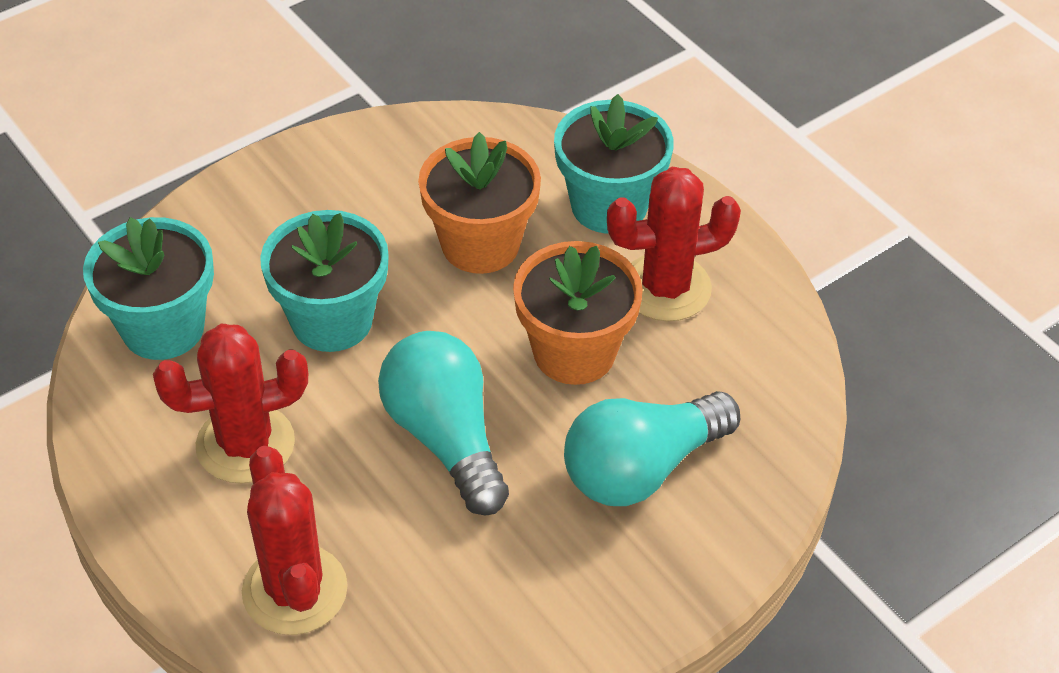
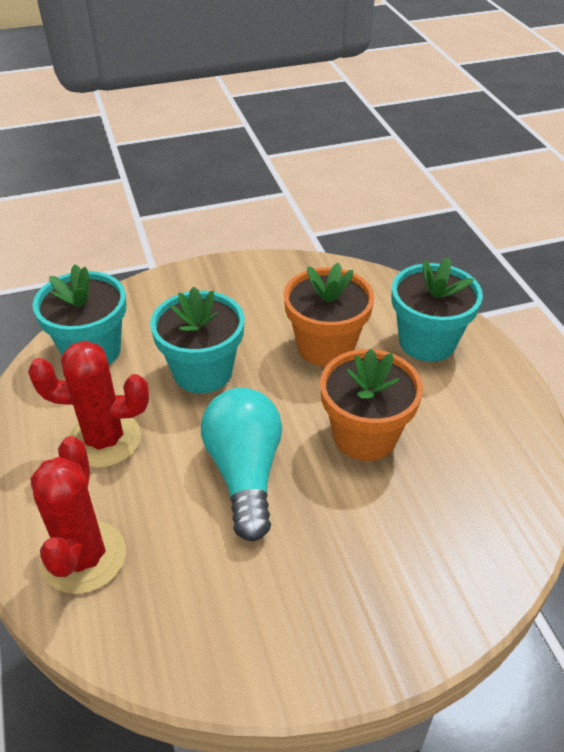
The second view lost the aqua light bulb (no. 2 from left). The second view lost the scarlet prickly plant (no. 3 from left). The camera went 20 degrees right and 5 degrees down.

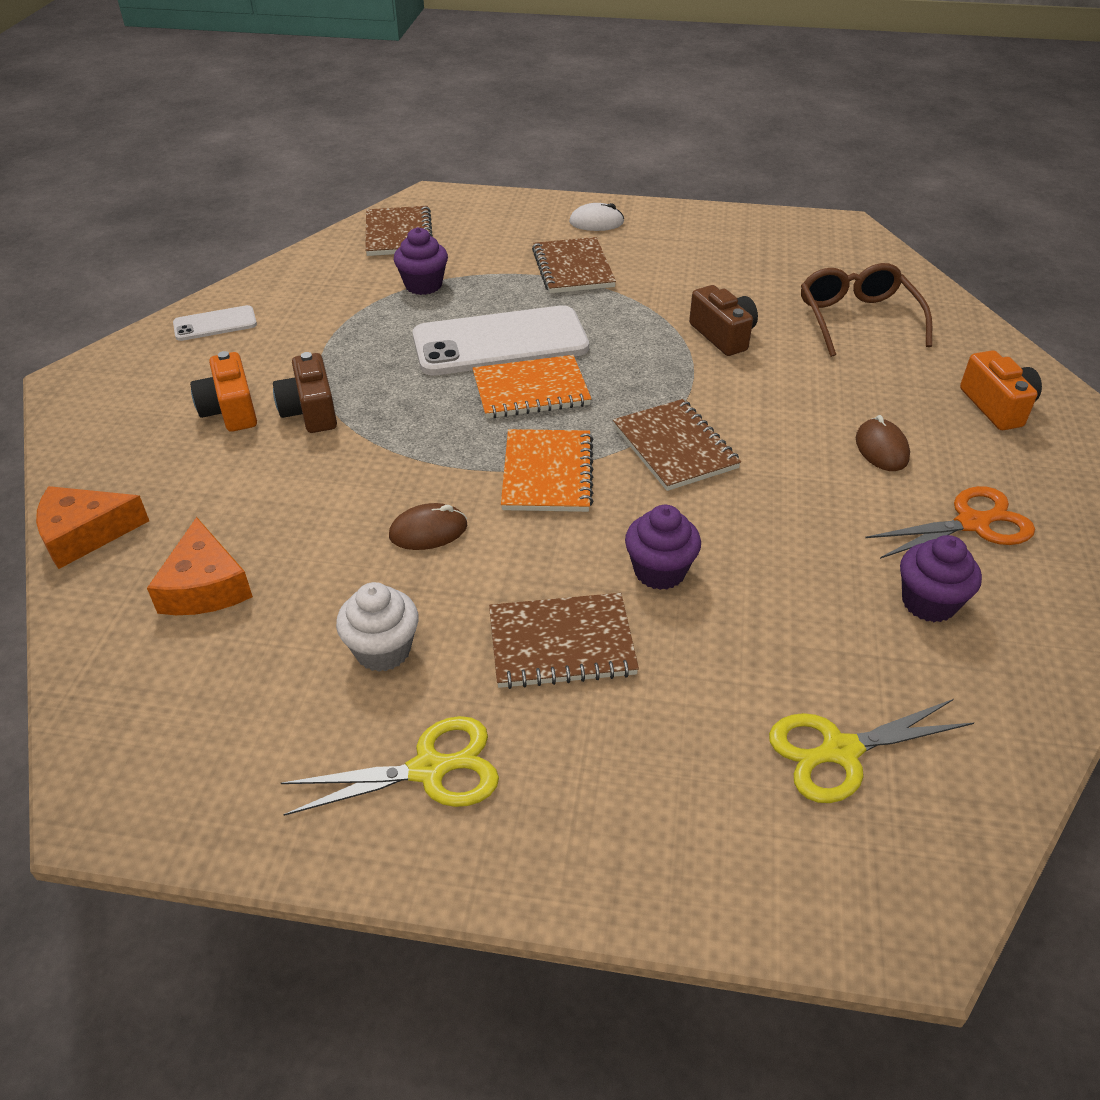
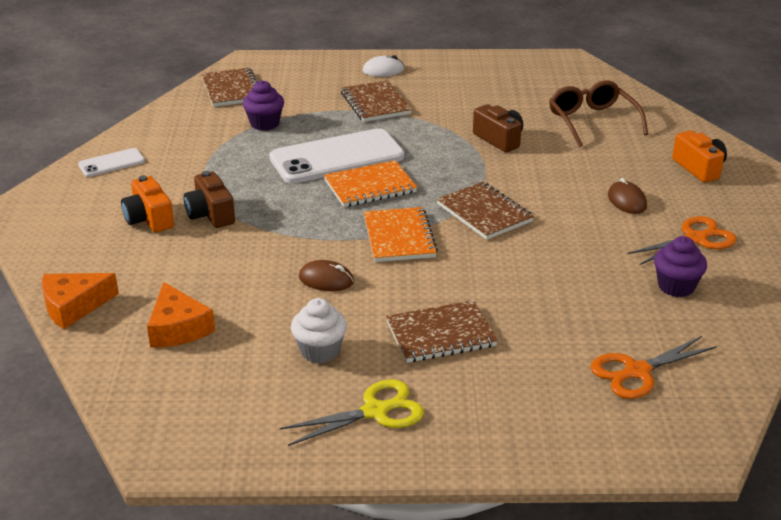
The dark brown computer mouse (no. 1 from left) ended up facing another way, 45 degrees clockwise from before. The second view lost the royal purple cupcake (no. 2 from left). What was the yellow scissors (no. 2 from left) turned into the bright orange scissors (no. 1 from left). The camera went 10 degrees left and 10 degrees down.

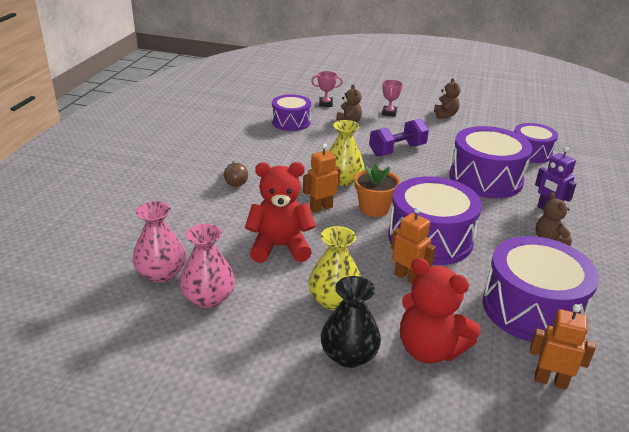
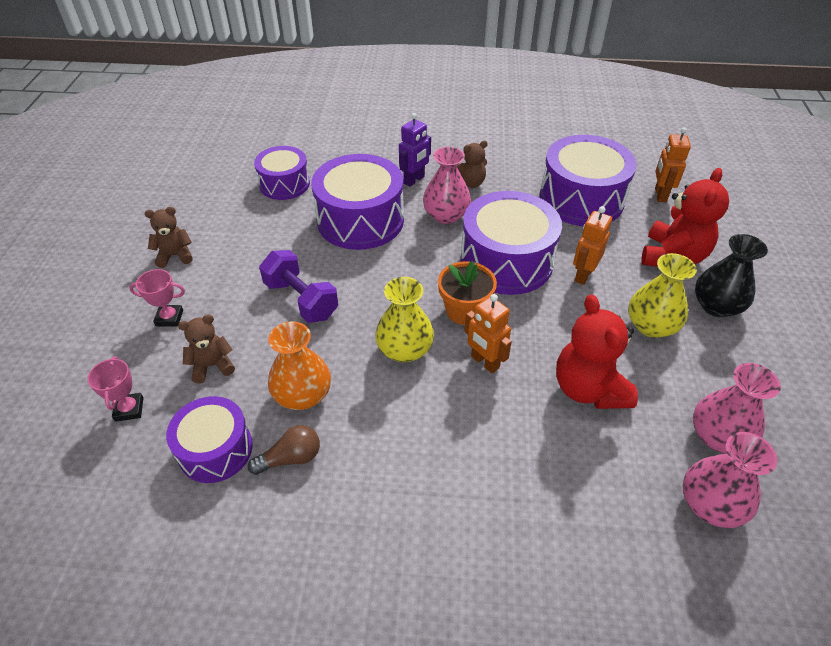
The dark brown light bulb ended up elsewhere. The second view gained the bright orange flower vase. The second view gained the rosy flower vase (no. 1 from left). The camera went 100 degrees left and 15 degrees up.

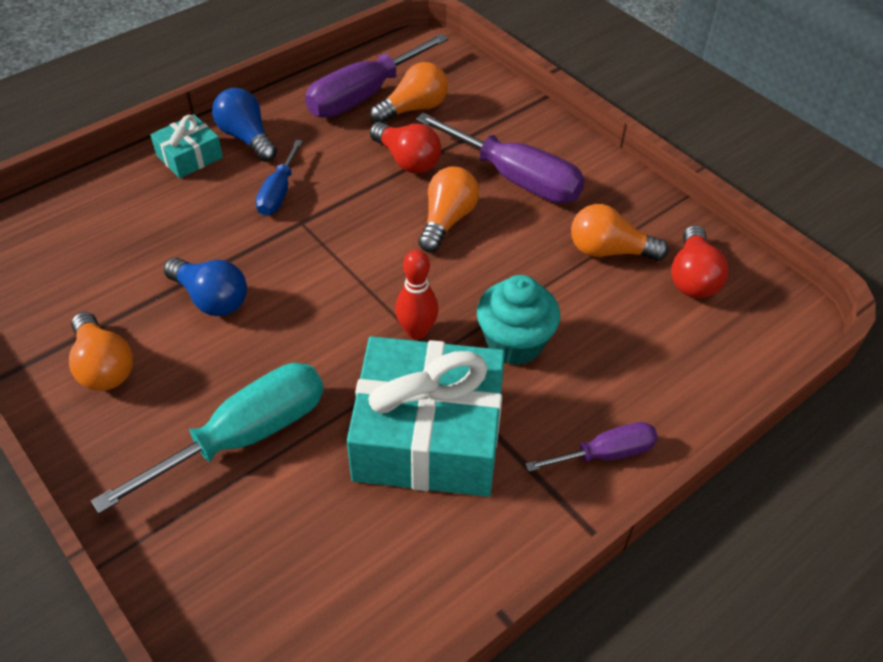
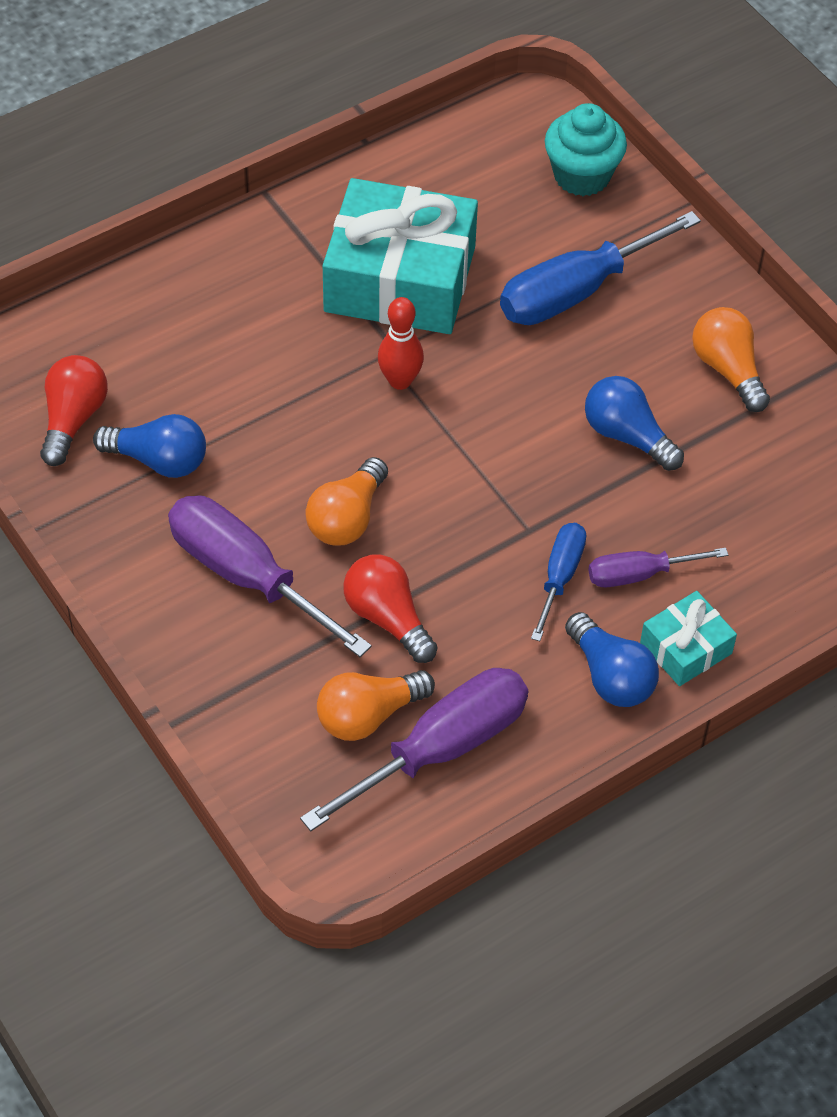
What was the aqua flat screwdriver turned into the blue flat screwdriver (no. 2 from left). The aqua cupcake ended up elsewhere. The royal purple flat screwdriver (no. 3 from left) ended up elsewhere. What was the bright orange light bulb (no. 4 from left) turned into the blue light bulb (no. 1 from left). The camera went 175 degrees left and 5 degrees up.

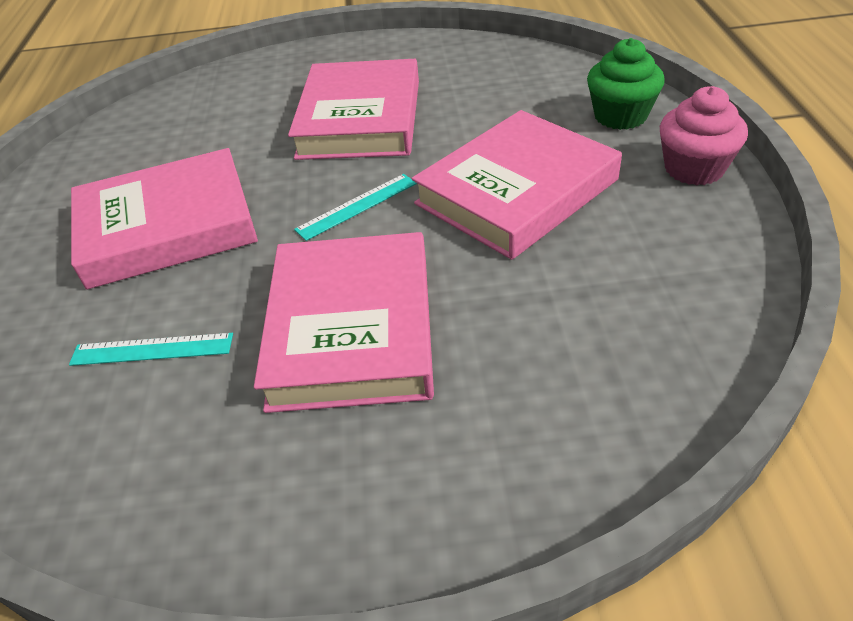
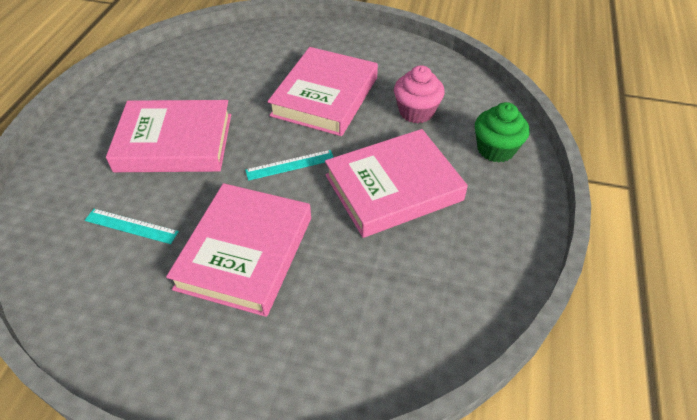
The rosy cupcake ended up elsewhere. The camera went 15 degrees right and 5 degrees up.

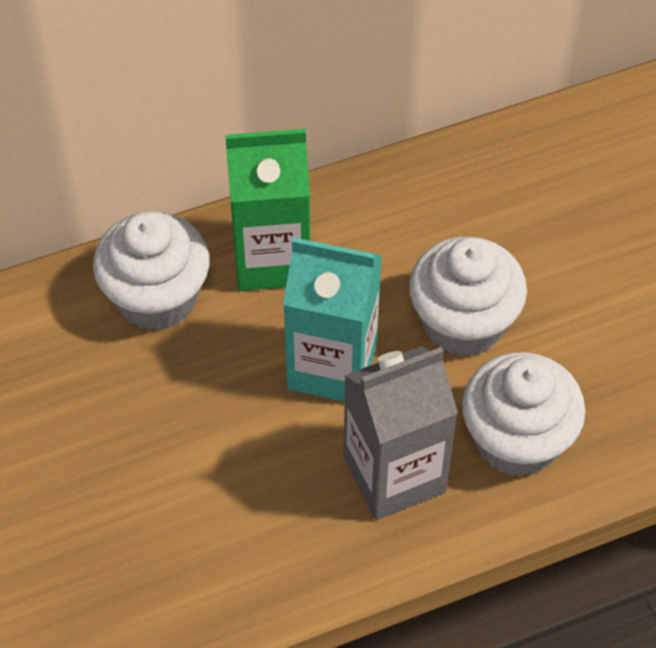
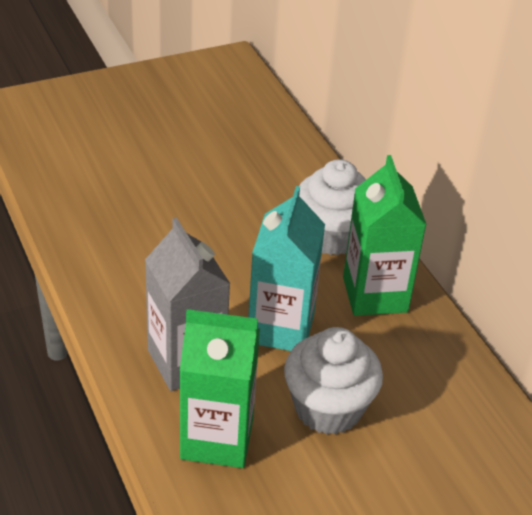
Where the pure white cupcake (no. 3 from left) stood, the leaf-green milk carton (no. 1 from left) came to stand. The camera went 85 degrees right and 15 degrees down.

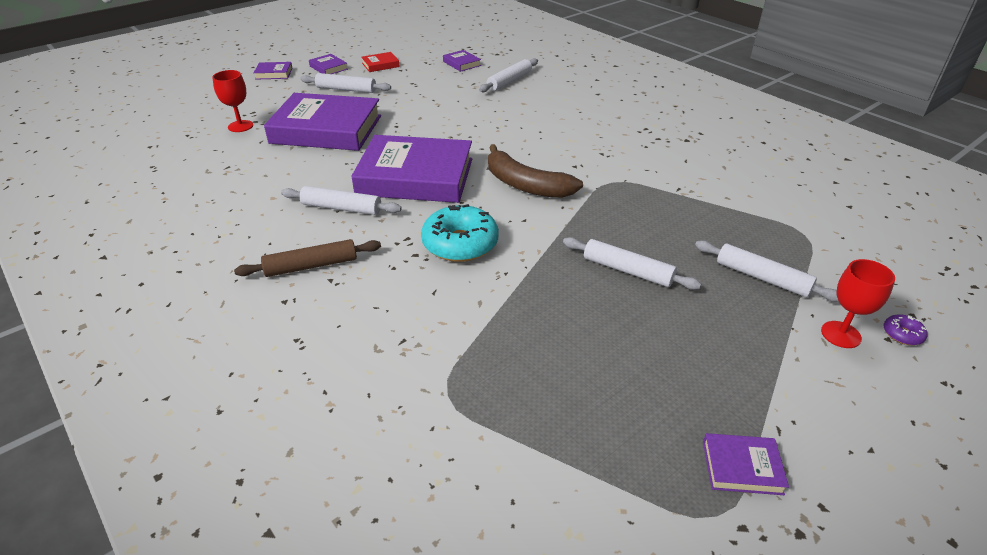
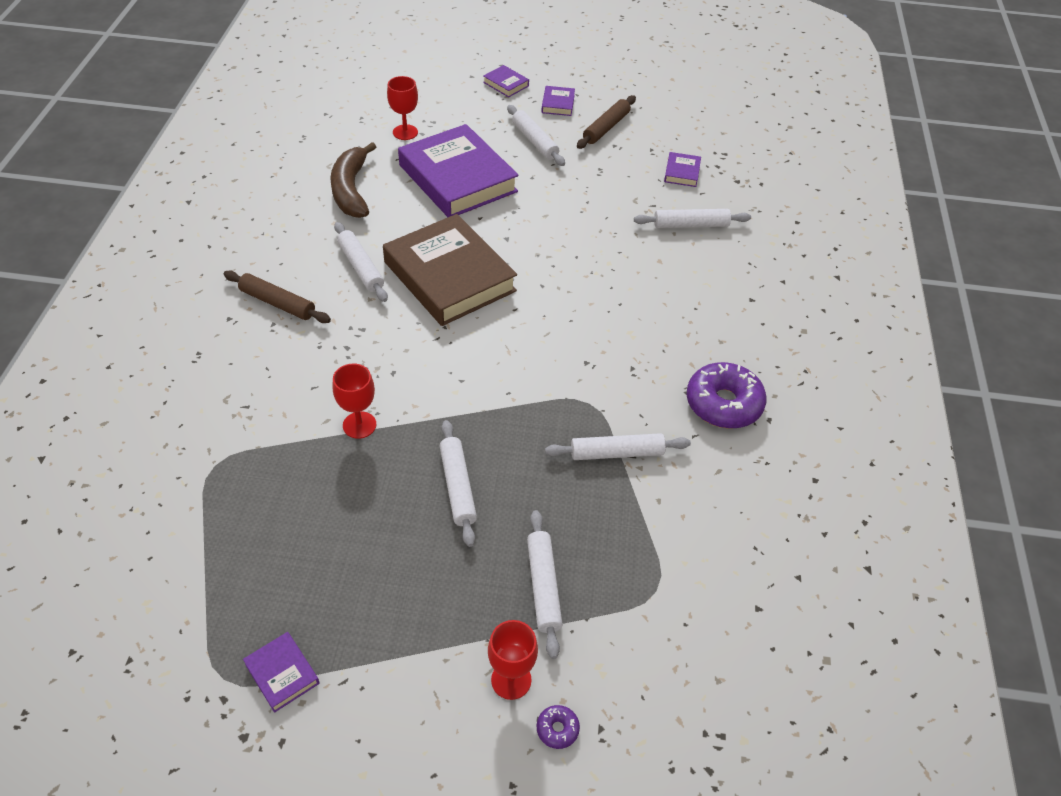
What was the royal purple hardback (no. 4 from left) turned into the dark brown hardback. Where the scarlet hardback stood, the dark brown dough roller (no. 2 from left) came to stand. The second view lost the aqua doughnut. The dark brown toy banana ended up elsewhere. The second view gained the scarlet wine glass (no. 1 from left). The second view gained the pure white dough roller (no. 5 from left). The second view gained the royal purple doughnut (no. 2 from left). The camera went 45 degrees right and 10 degrees up.

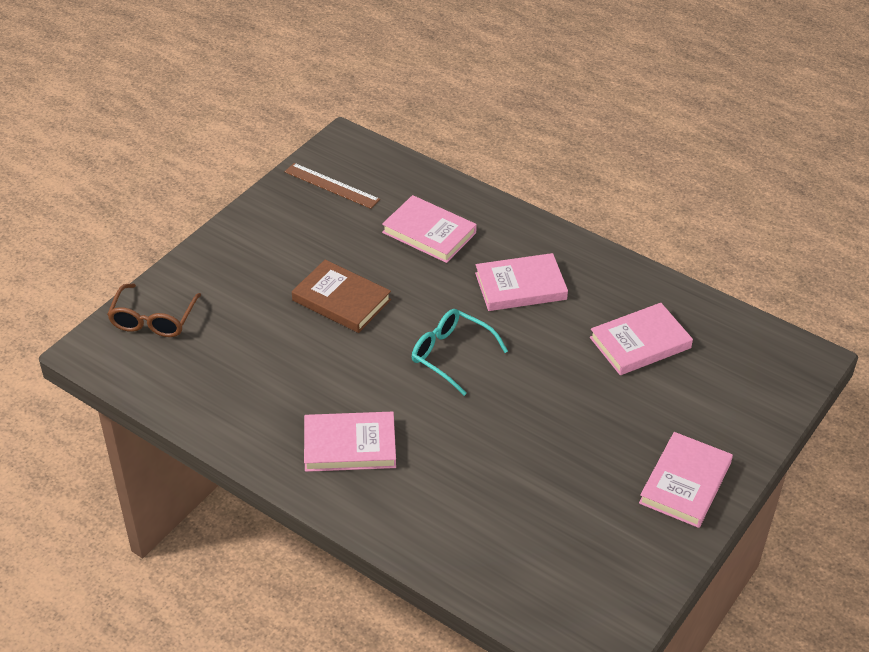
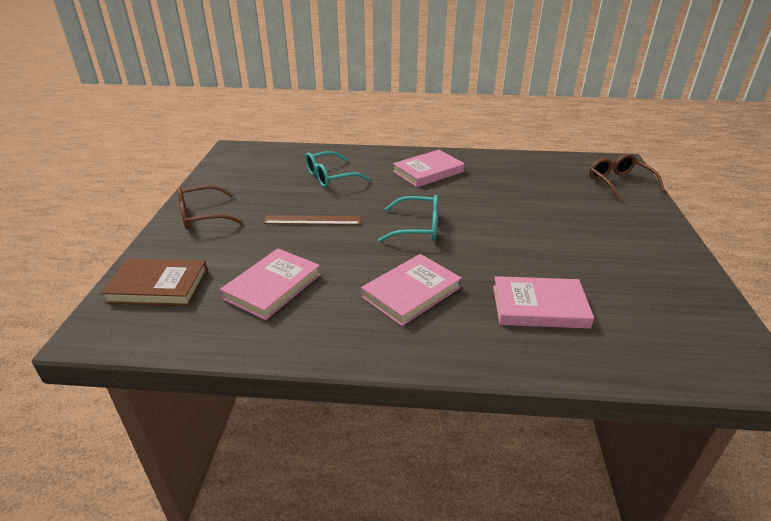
The dark brown measuring stick ended up elsewhere. The dark brown hardback ended up elsewhere. Where the rosy hardback (no. 5 from left) stood, the dark brown eyeglasses (no. 1 from left) came to stand. The second view gained the aqua eyeglasses (no. 1 from left). The camera went 150 degrees right and 10 degrees down.

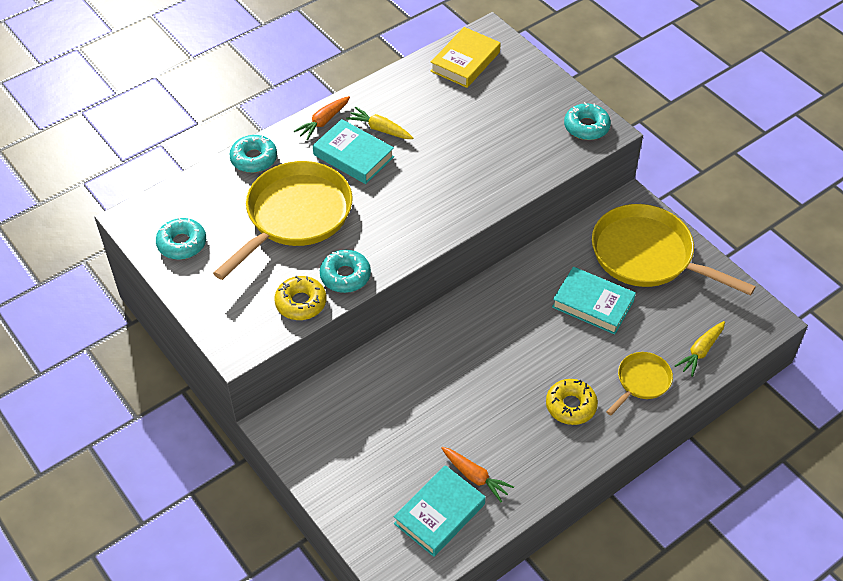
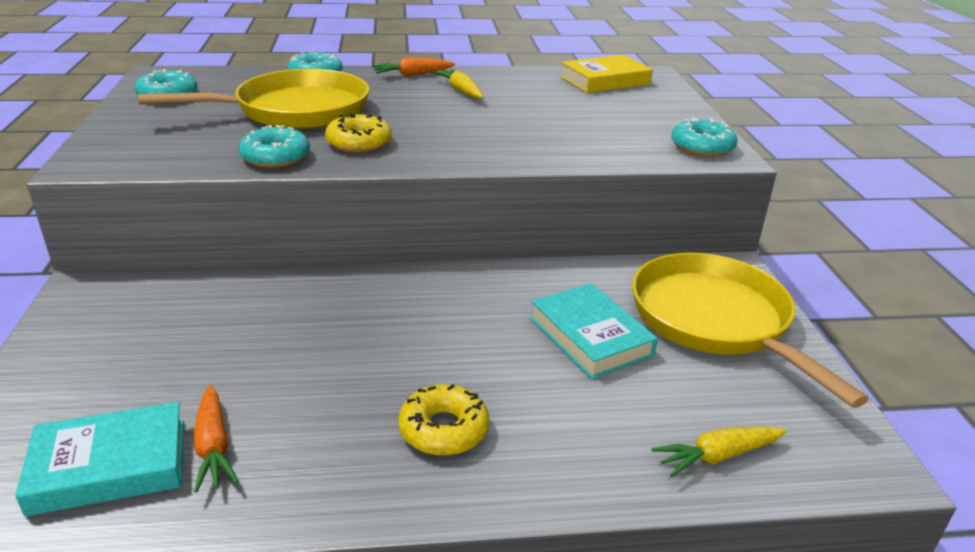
The yellow doughnut (no. 1 from left) ended up elsewhere. The second view lost the aqua hardback (no. 1 from left). The second view lost the yellow frying pan (no. 2 from left). The camera went 30 degrees right and 20 degrees down.

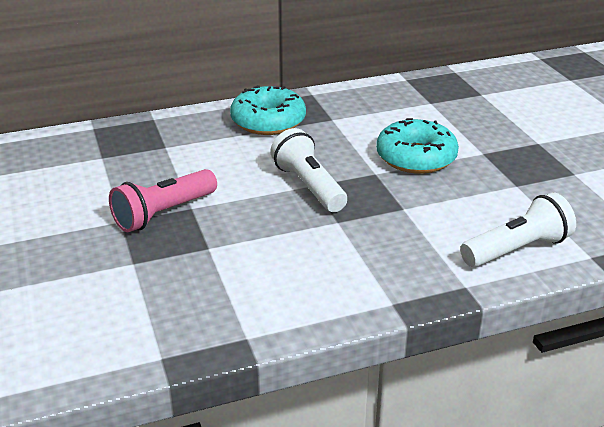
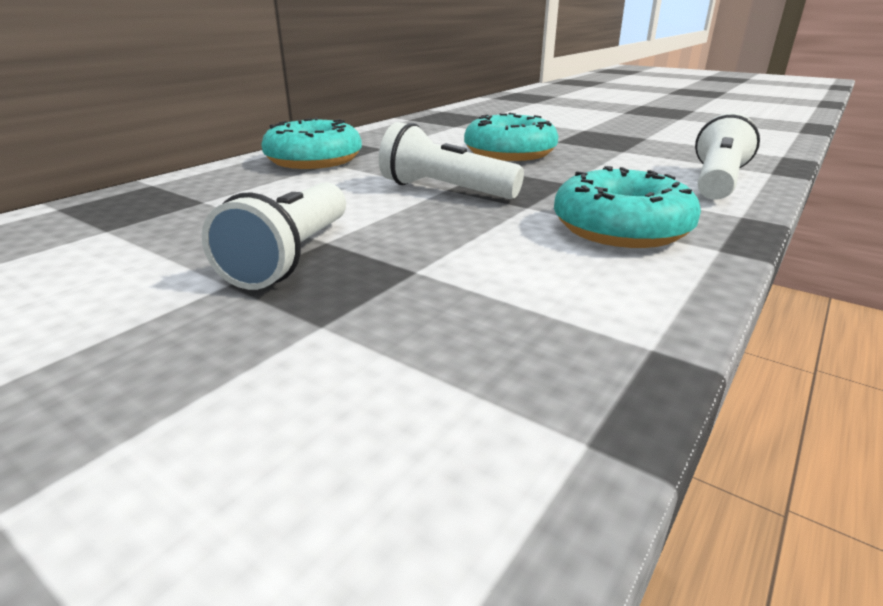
What was the rosy flashlight turned into the pure white flashlight (no. 1 from left). The second view gained the aqua doughnut (no. 3 from left). The camera went 35 degrees left and 5 degrees down.

